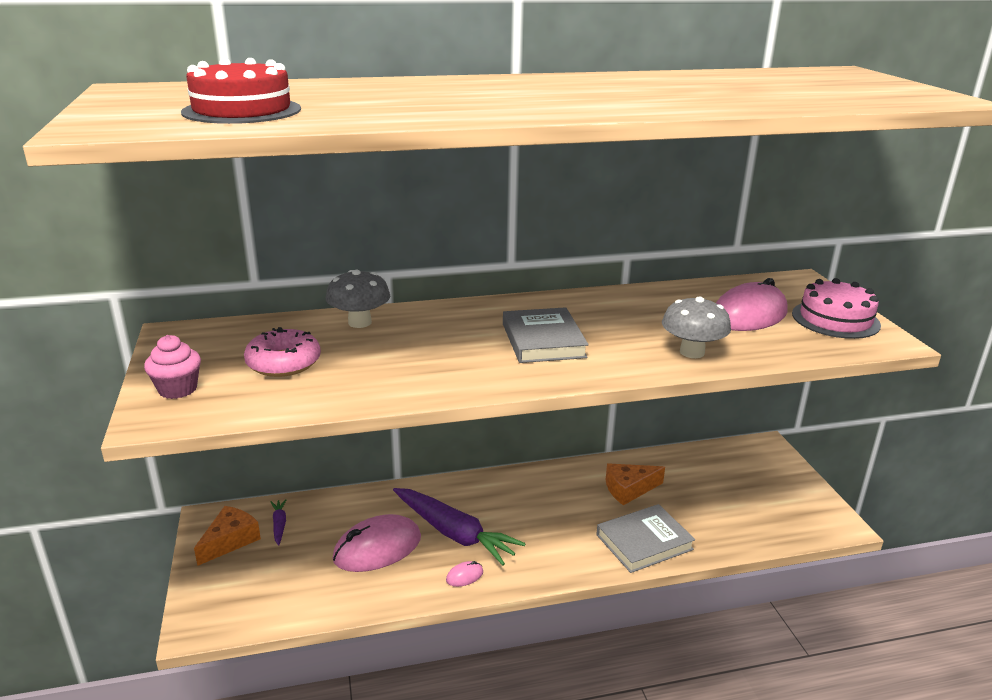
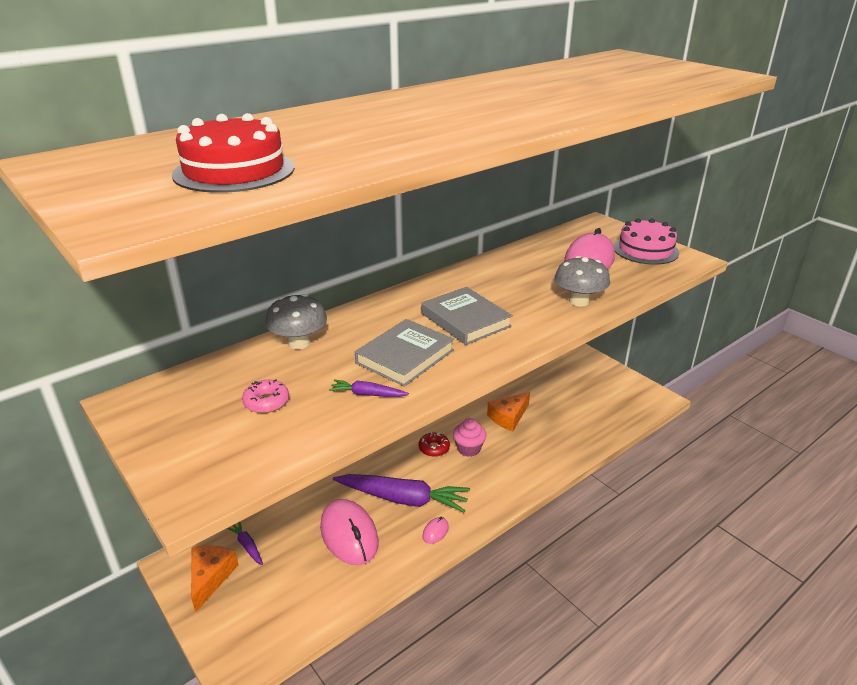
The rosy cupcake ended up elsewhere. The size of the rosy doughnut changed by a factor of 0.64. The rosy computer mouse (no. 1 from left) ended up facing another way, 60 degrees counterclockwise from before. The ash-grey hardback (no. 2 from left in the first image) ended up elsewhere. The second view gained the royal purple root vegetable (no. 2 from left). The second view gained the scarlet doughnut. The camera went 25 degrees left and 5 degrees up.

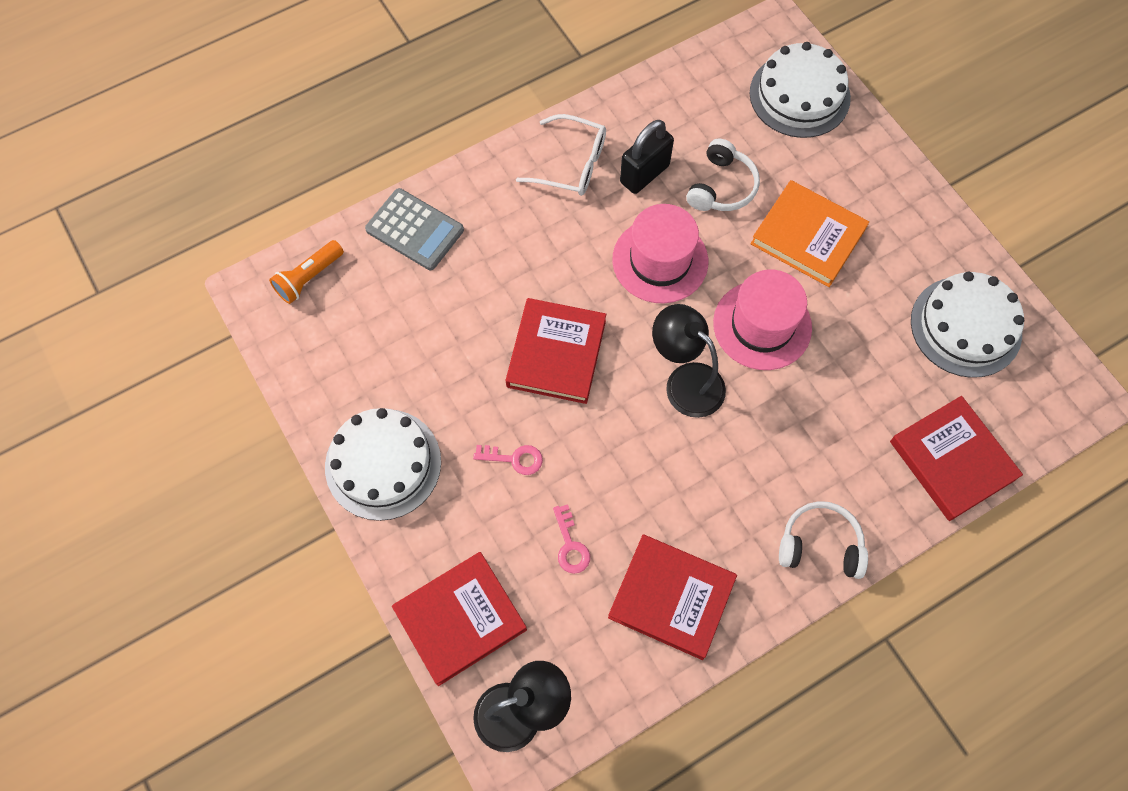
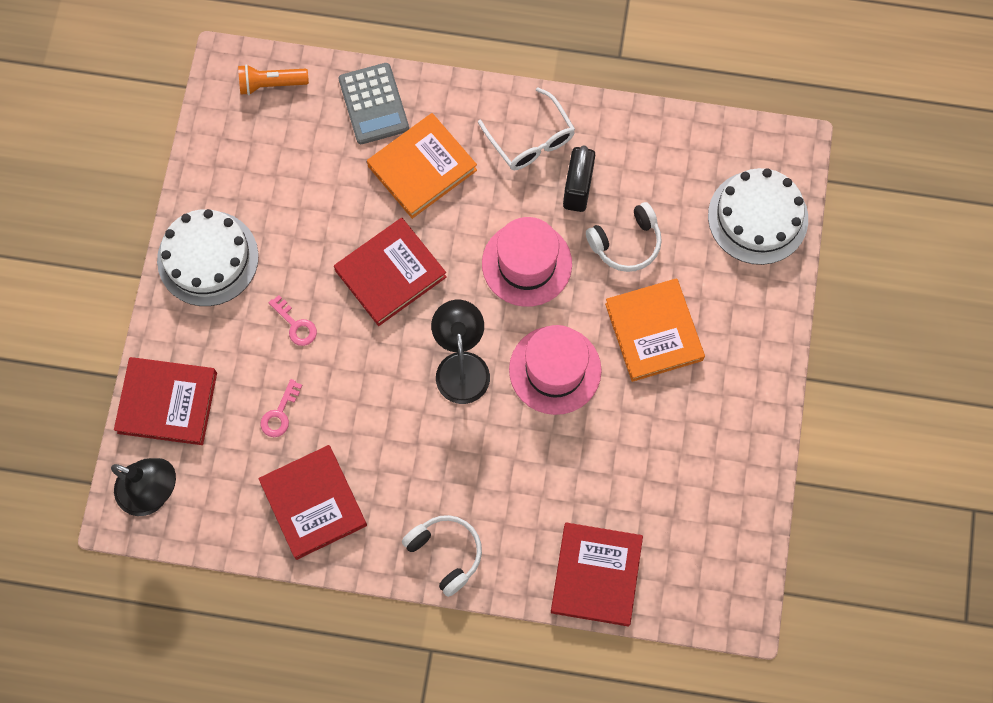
The black lock ended up facing another way, 75 degrees counterclockwise from before. The second view lost the pure white layer cake (no. 3 from left). The second view gained the bright orange hardback (no. 1 from left). The camera went 40 degrees right and 5 degrees up.

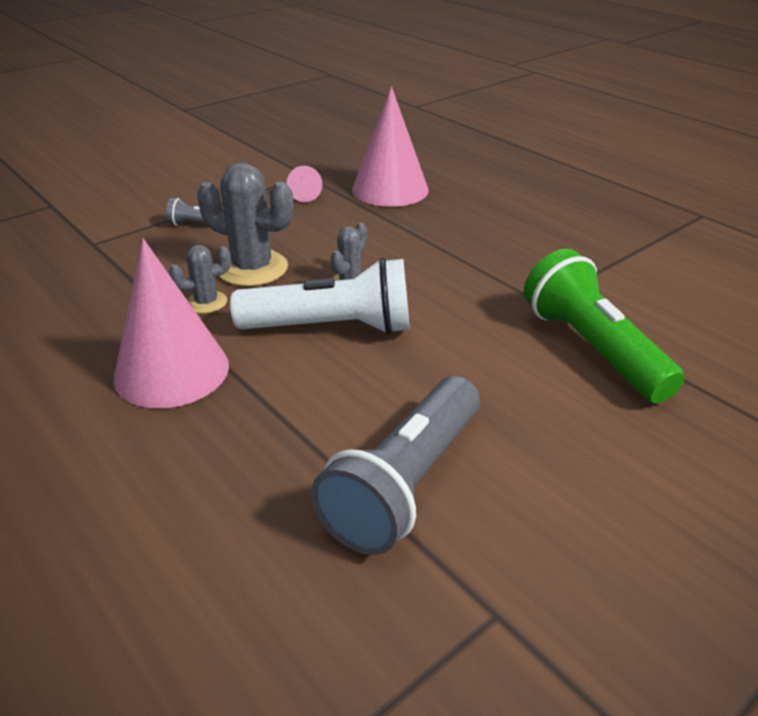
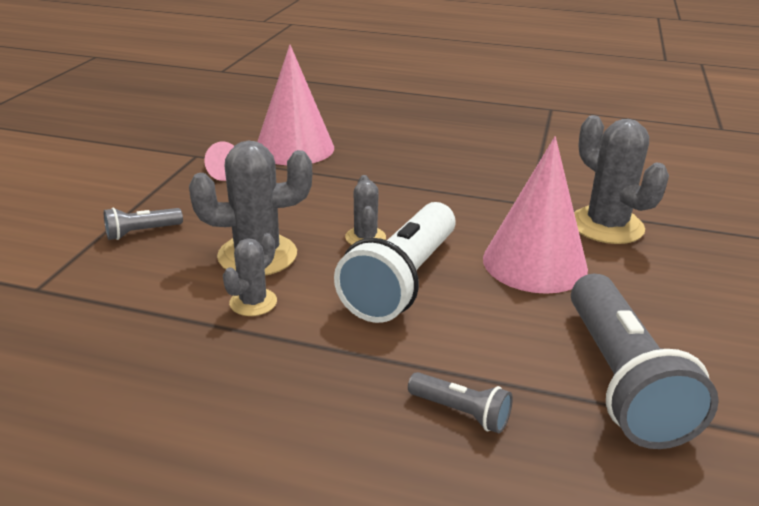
The rosy cone (no. 1 from left in the first image) ended up elsewhere. The pure white flashlight ended up facing another way, 150 degrees clockwise from before. Where the leaf-green flashlight stood, the ash-grey prickly plant (no. 4 from left) came to stand. The second view gained the ash-grey flashlight (no. 2 from left). The camera went 35 degrees left and 5 degrees down.

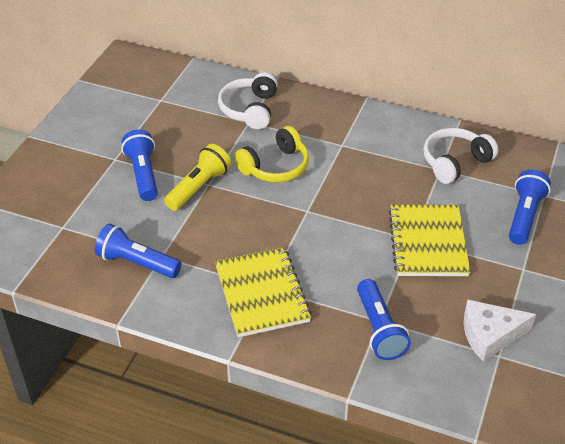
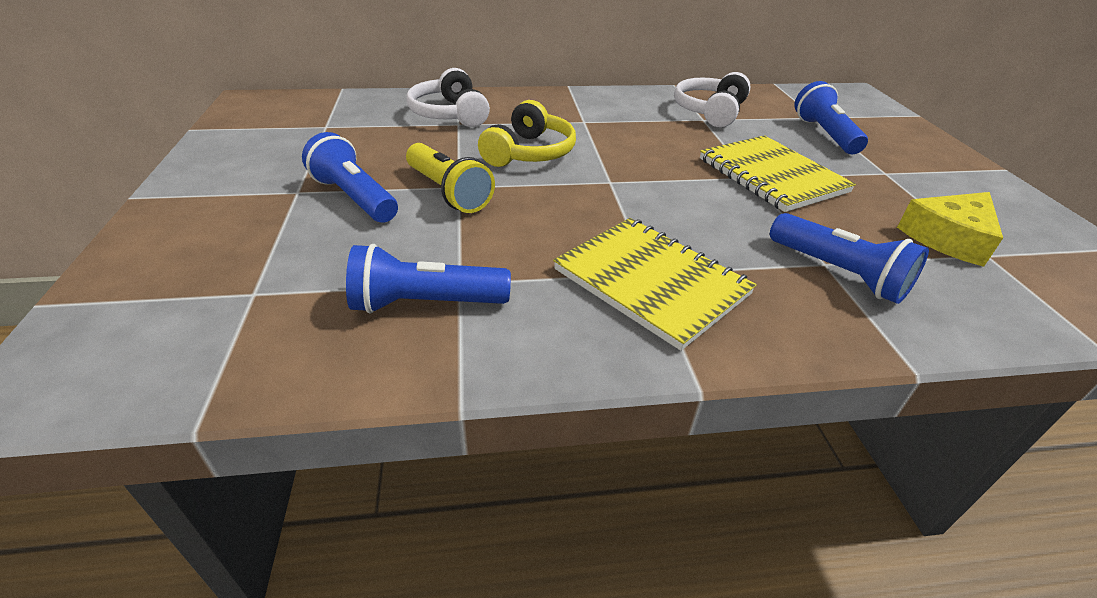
The yellow flashlight ended up facing another way, 135 degrees clockwise from before. What was the pure white piece of cheese turned into the yellow piece of cheese. The camera went 30 degrees left and 5 degrees down.

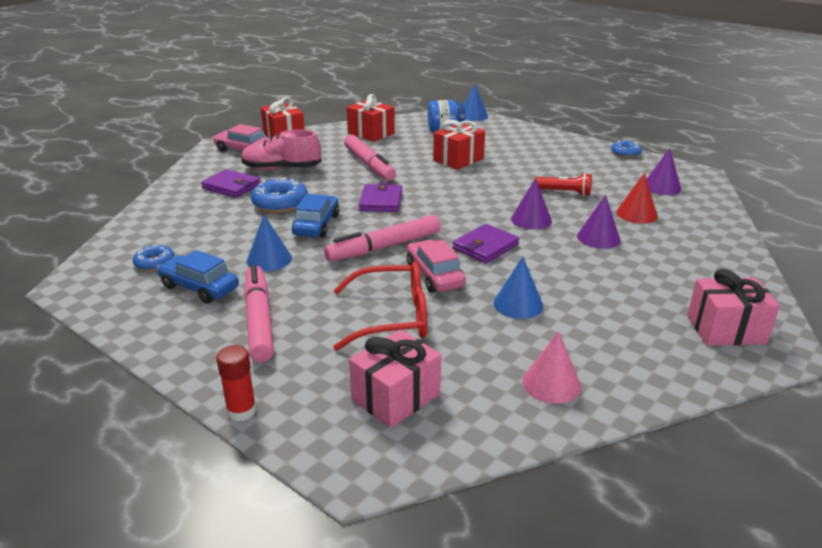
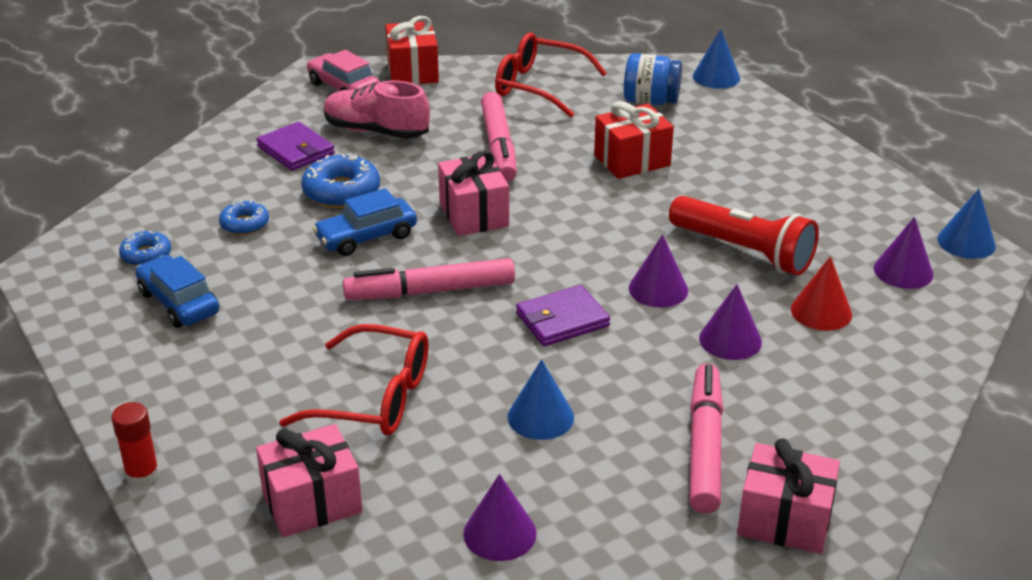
The rosy marker pen (no. 1 from left in the first image) ended up elsewhere. The blue cone (no. 1 from left in the first image) ended up elsewhere. The blue automobile (no. 2 from left) ended up facing another way, 150 degrees counterclockwise from before. Where the scarlet gift (no. 2 from left) stood, the scarlet eyeglasses (no. 2 from left) came to stand. Where the royal purple card wallet (no. 2 from left) stood, the rosy gift (no. 2 from left) came to stand. The second view lost the rosy automobile (no. 2 from left). What was the rosy cone turned into the royal purple cone (no. 1 from left). The size of the scarlet flashlight changed by a factor of 1.74. The blue doughnut (no. 3 from left in the first image) ended up elsewhere. The camera went 20 degrees right and 5 degrees up.

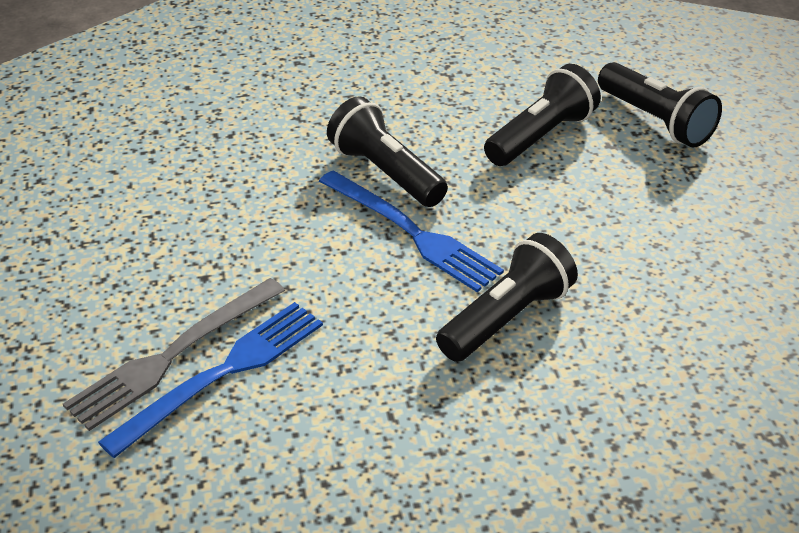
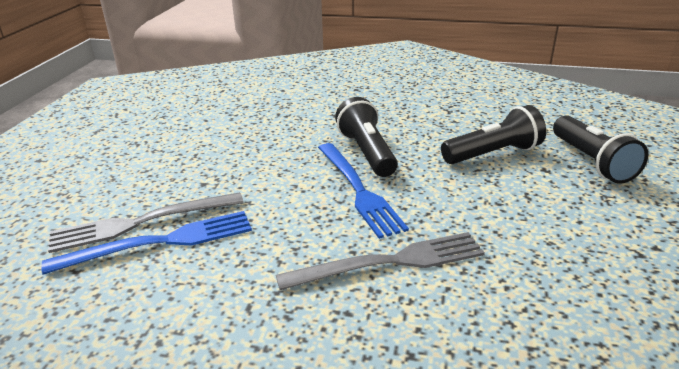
Where the black flashlight (no. 2 from left) stood, the ash-grey table fork (no. 2 from left) came to stand. The camera went 25 degrees right and 10 degrees down.

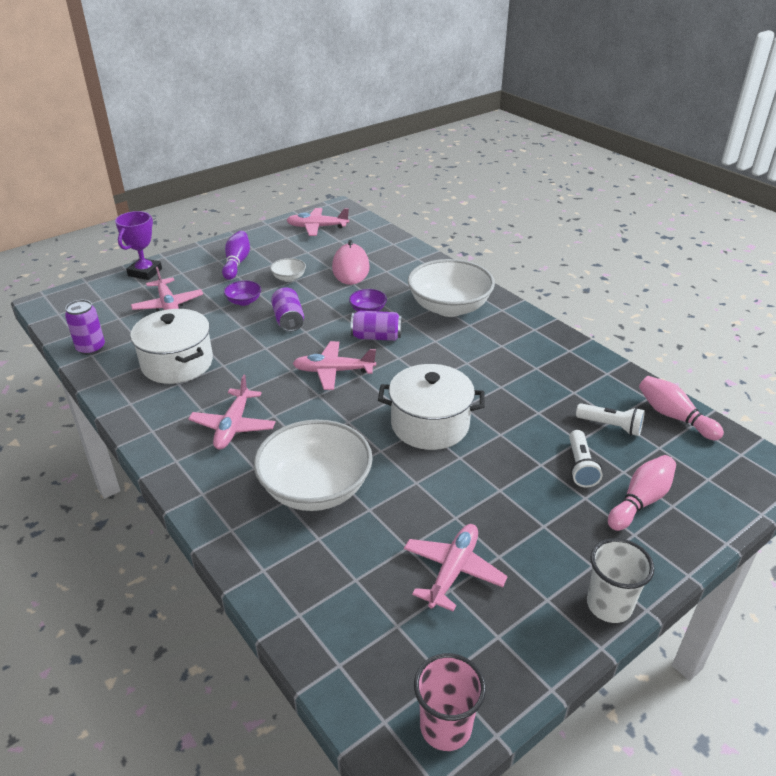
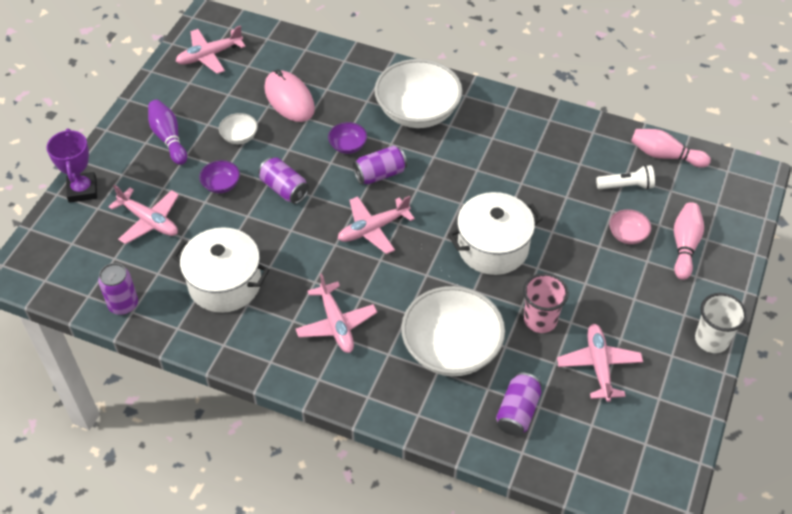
The rosy cup ended up elsewhere. Where the pure white flashlight (no. 1 from left) stood, the rosy serving bowl came to stand. The second view gained the royal purple soda can (no. 4 from left). The camera went 30 degrees left and 15 degrees up.

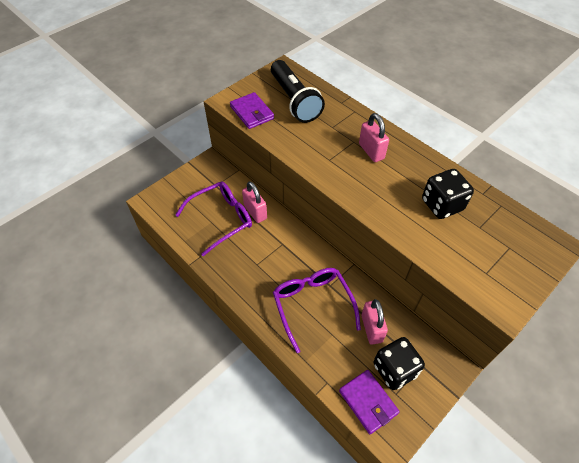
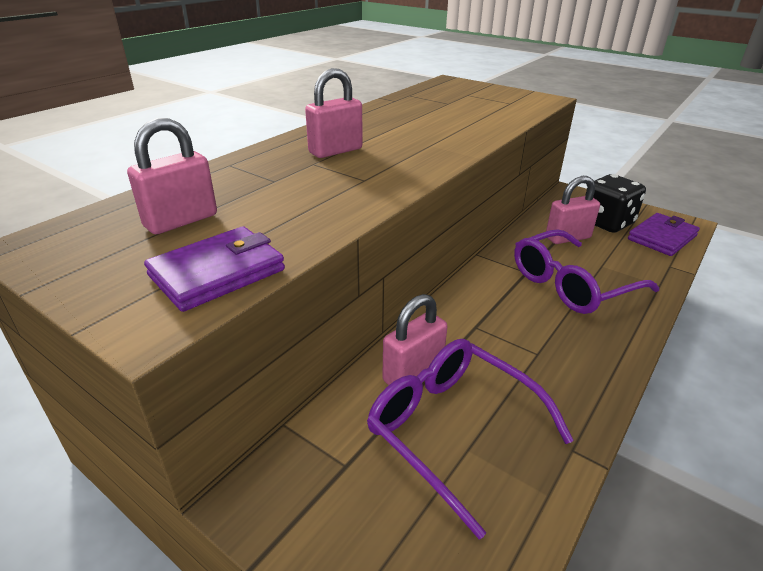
Where the black flashlight stood, the rosy lock (no. 1 from left) came to stand. The second view lost the black dice (no. 2 from left). The camera went 100 degrees left and 20 degrees down.

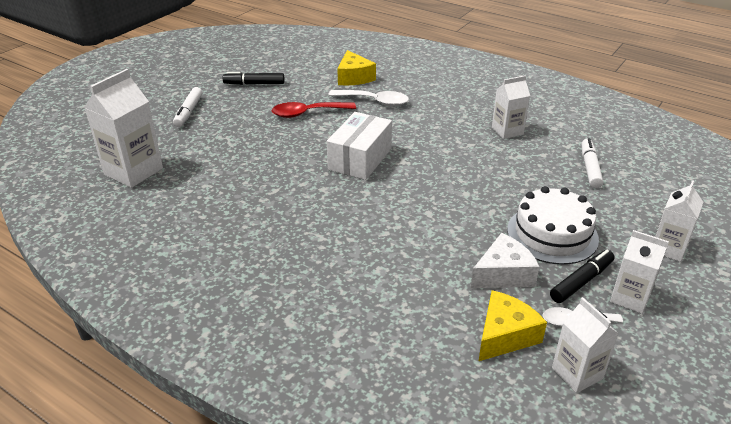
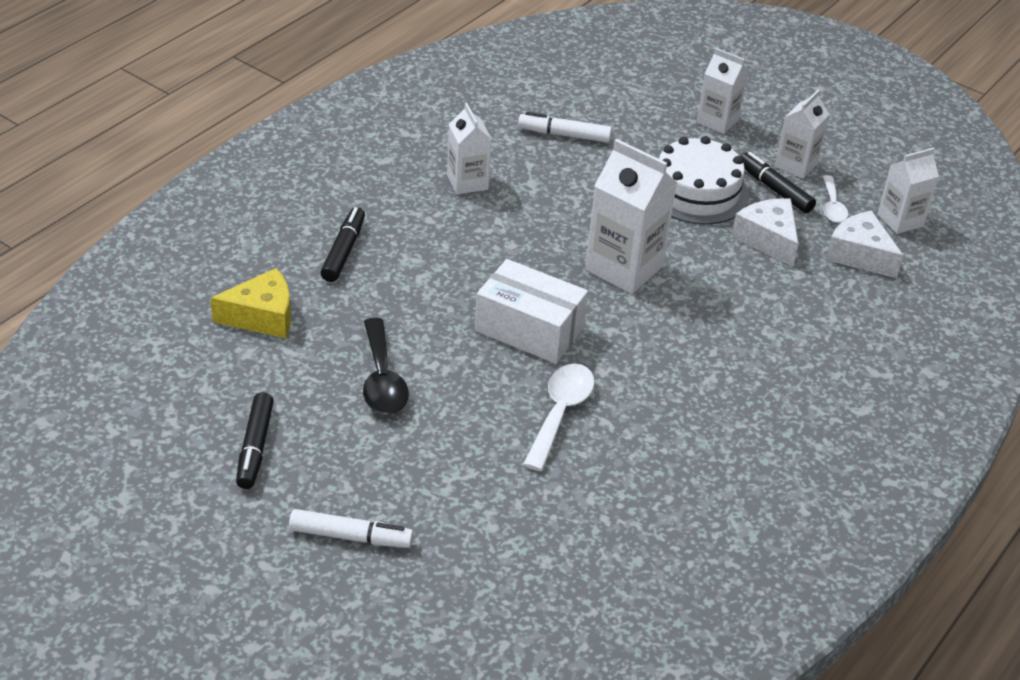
The pure white milk carton (no. 1 from left in the first image) ended up elsewhere. What was the scarlet teaspoon turned into the black teaspoon. The pure white teaspoon (no. 1 from left) ended up elsewhere. What was the yellow piece of cheese (no. 2 from left) turned into the pure white piece of cheese (no. 2 from left). The second view gained the black marker pen (no. 2 from left). The camera went 90 degrees left and 5 degrees up.

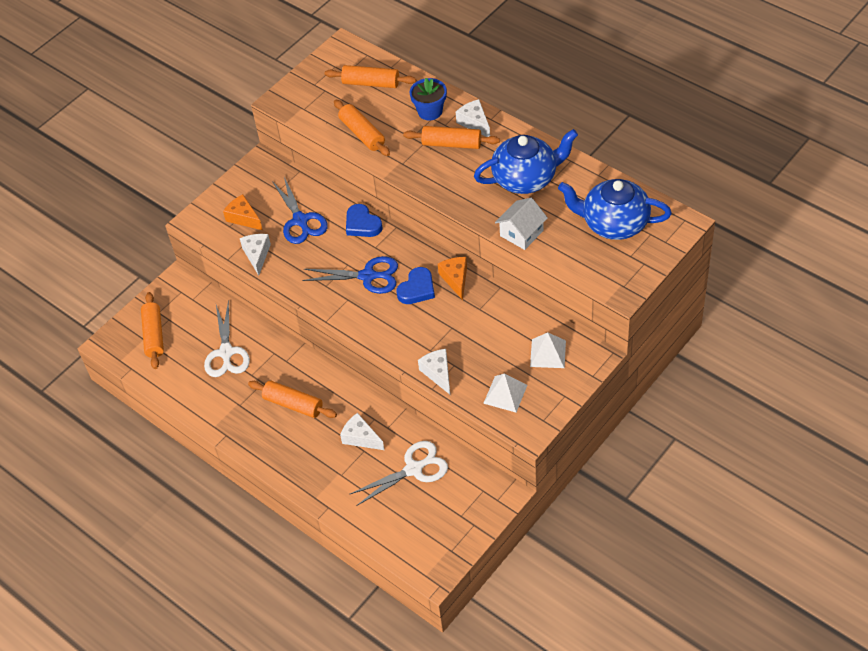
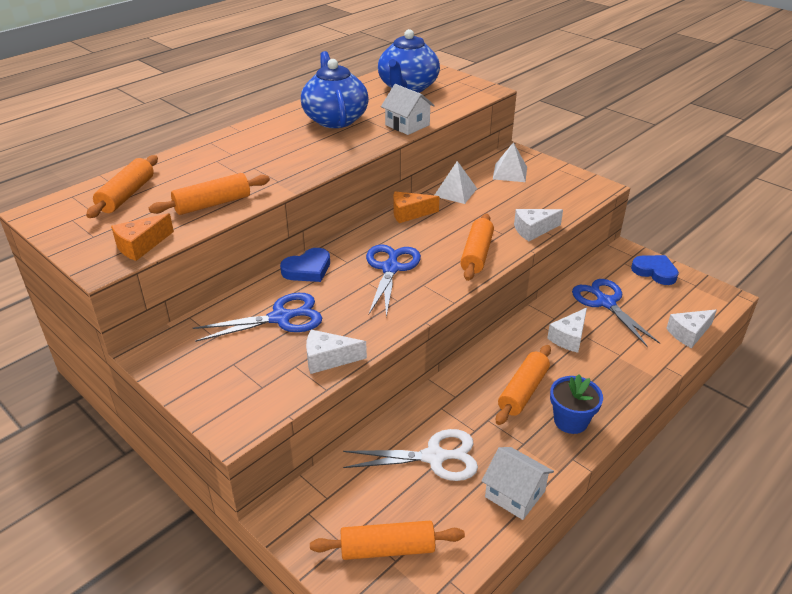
The bright orange piece of cheese (no. 1 from left) ended up elsewhere. What was the pure white scissors (no. 2 from left) turned into the blue scissors (no. 3 from left). The blue love heart (no. 2 from left) ended up elsewhere. The bright orange dough roller (no. 5 from left in the first image) ended up elsewhere. The blue potted plant ended up elsewhere. The pure white piece of cheese (no. 4 from left) ended up elsewhere. The pure white pyramid (no. 1 from left) ended up elsewhere. The second view gained the pure white cottage (no. 2 from left). The camera went 90 degrees left and 15 degrees down.

